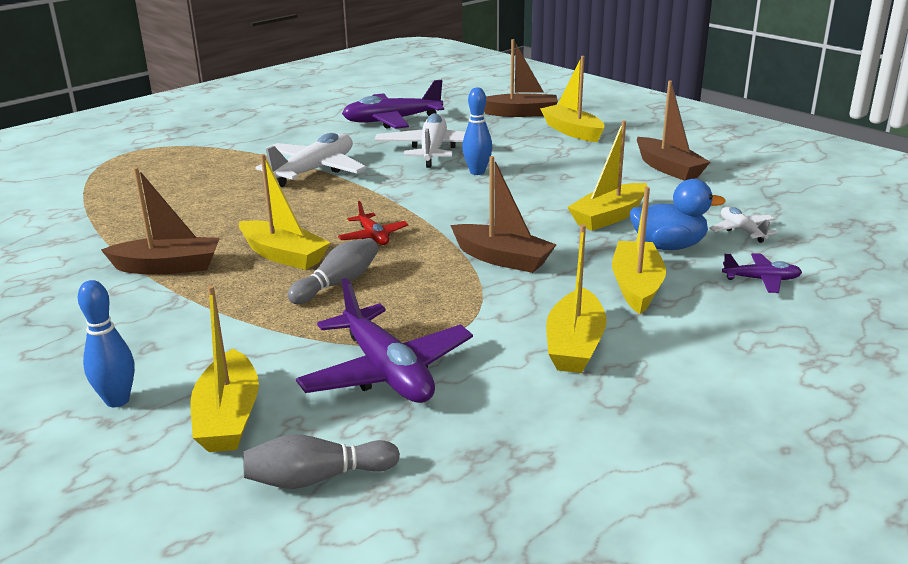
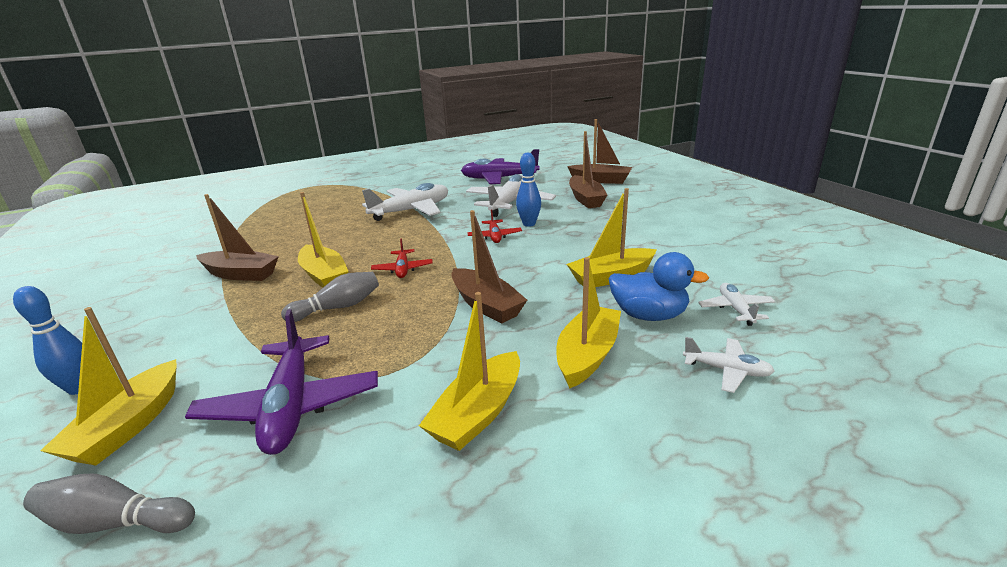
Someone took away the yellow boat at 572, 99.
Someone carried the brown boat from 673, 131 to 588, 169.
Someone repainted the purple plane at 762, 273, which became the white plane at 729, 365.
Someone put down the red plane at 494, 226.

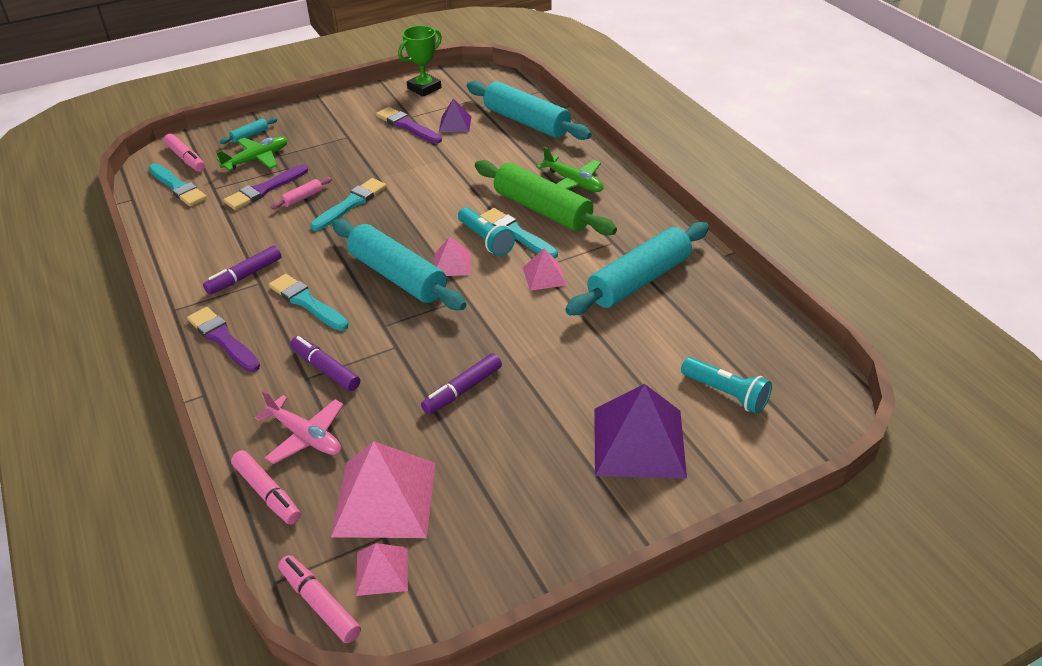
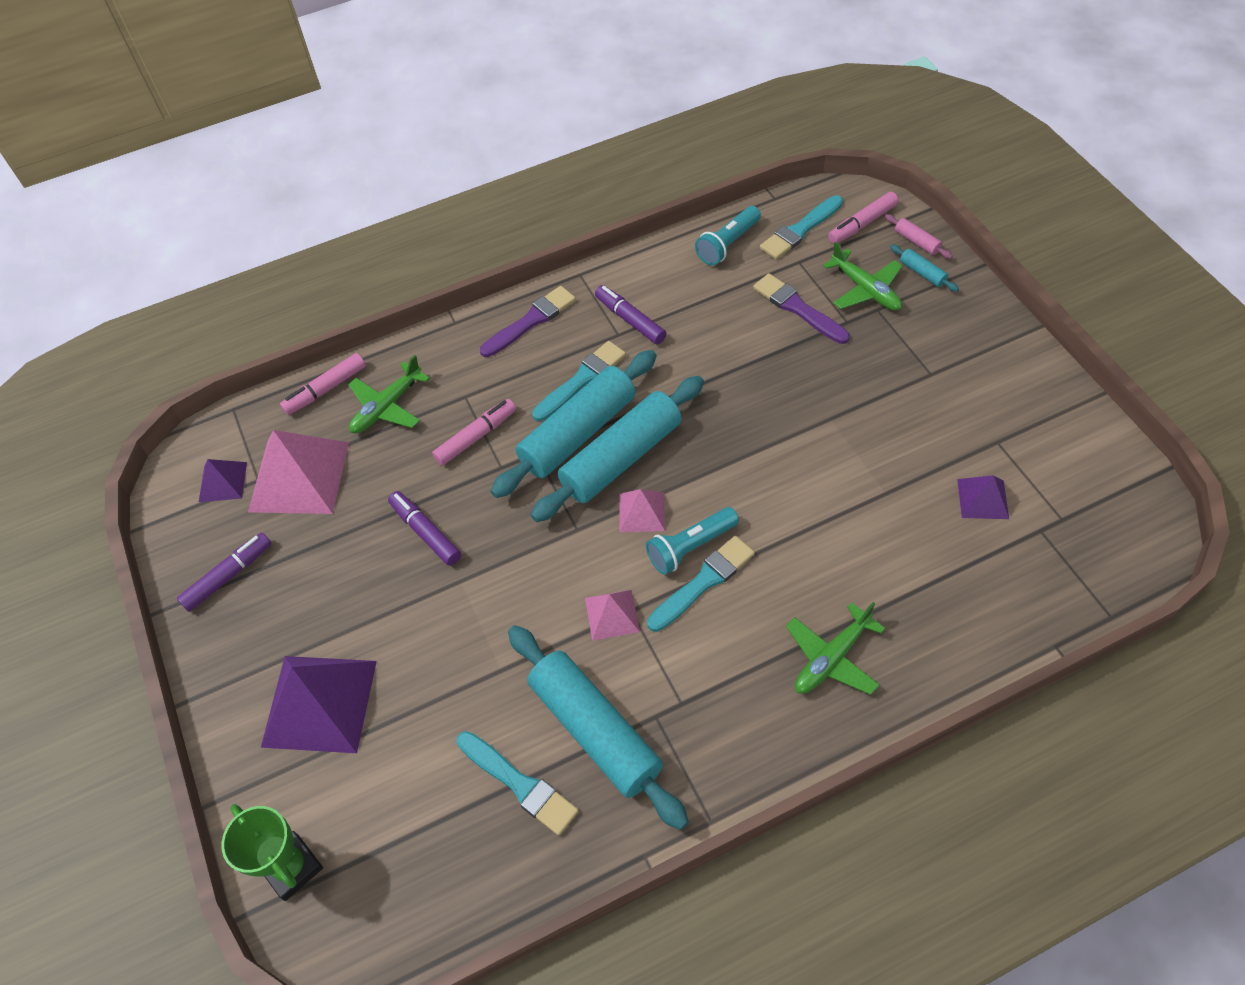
Someone carried the green trophy from 420, 61 to 272, 852.
Someone carried the turquoise rolling pin from 529, 110 to 574, 424.
Someone took away the purple brush at 409, 125.
Someone took away the green rolling pin at 546, 197.
Someone carried the pink rolling pin from 301, 193 to 919, 236.
Someone carried the turquoise brush from 348, 204 to 518, 783.
Someone carried the purple marker from 325, 363 to 224, 572.
Someone carried the turquoise flashlight from 726, 385 to 728, 235.
Someone repainted the pink plane at 299, 427, which became the green plane at 389, 394.
Someone repainted the pink pyramid at 382, 569, which became the purple pyramid at 223, 480.
Someone carried the pink marker from 319, 599 to 474, 432.

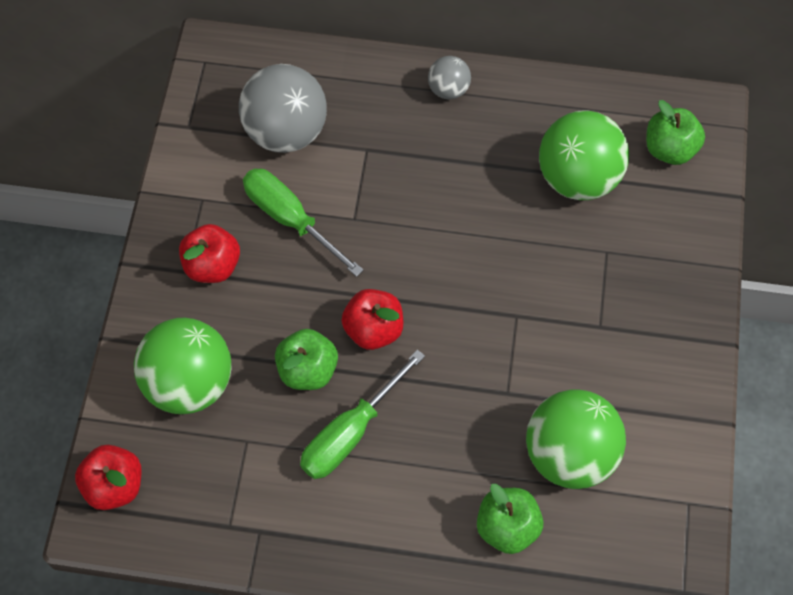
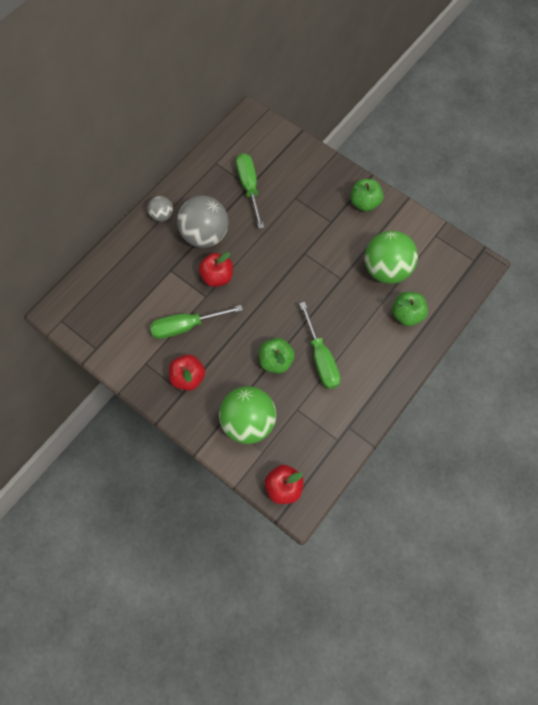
Someone carried the grey ball from 283, 108 to 203, 221.
Someone carried the green apple from 675, 132 to 366, 195.
Someone swapped the green ball at 584, 155 for the green screwdriver at 250, 191.
Someone carried the red apple from 372, 319 to 216, 269.

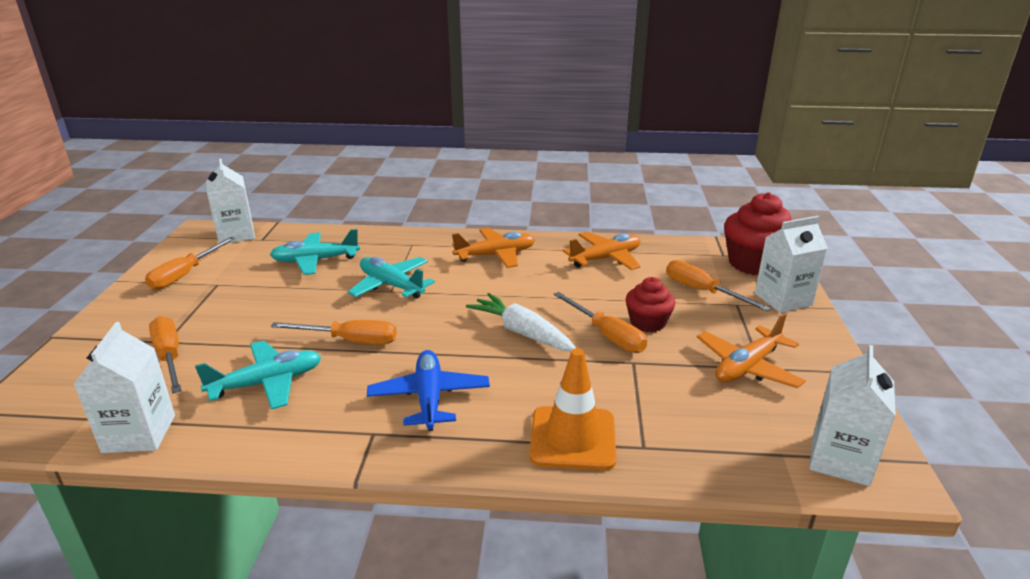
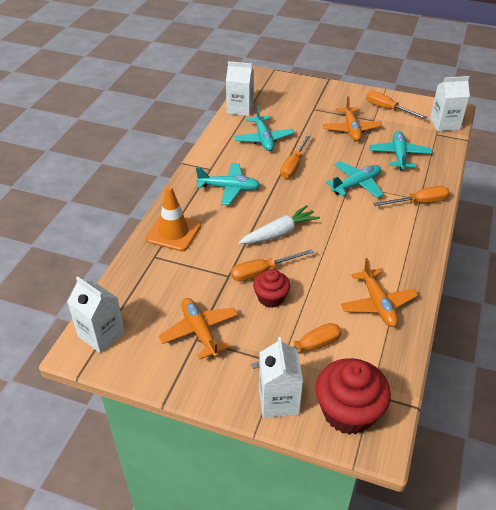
Someone carried the orange plane from 493, 248 to 352, 118.
Someone carried the orange screwdriver from 165, 354 to 411, 196.
Someone repainted the blue plane at 428, 390, which became the turquoise plane at 228, 184.

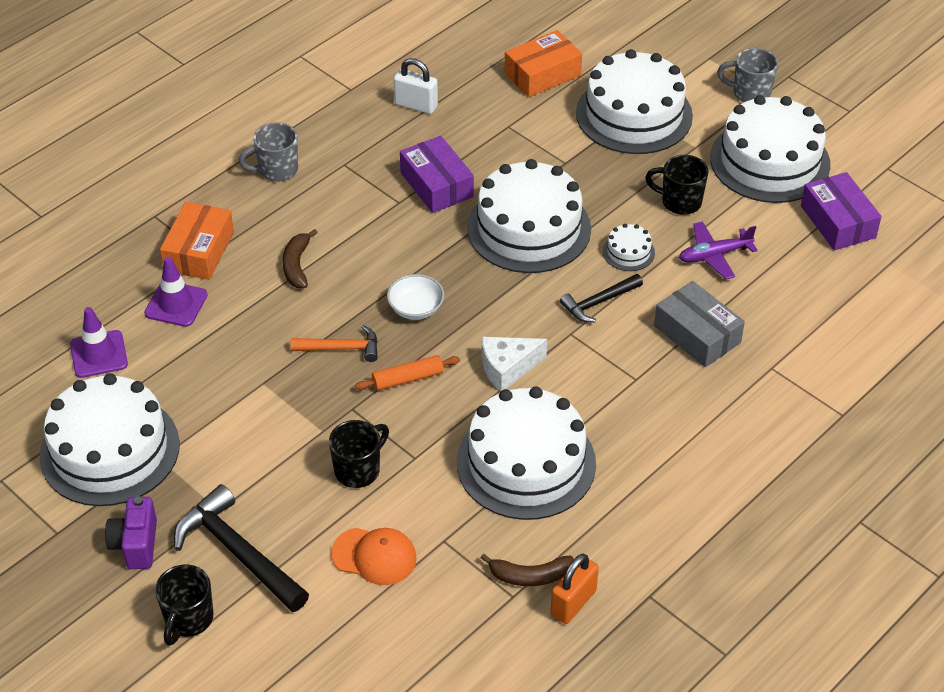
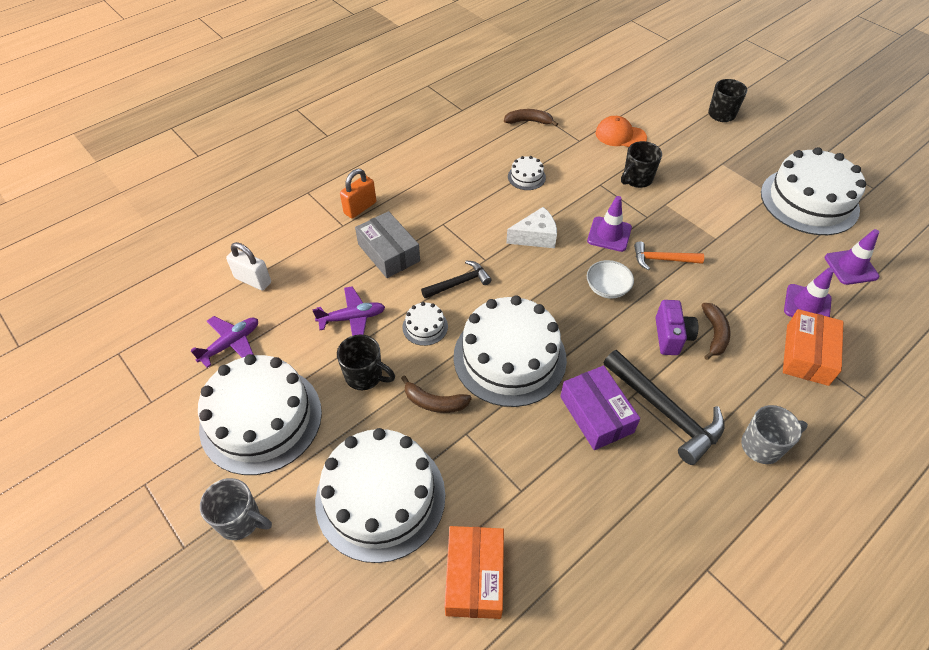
Someone rotated the orange box at 543, 63 by 60 degrees counterclockwise.
Someone carried the white padlock from 416, 86 to 248, 266.
Someone swapped the purple box at 841, 211 for the purple plane at 224, 342.
Someone swapped the orange rolling pin at 407, 373 for the purple traffic cone at 609, 224.
Someone scaled the white cake at 526, 453 by 0.42.
Someone carried the black hammer from 241, 548 to 664, 407.
Someone carried the purple camera from 131, 532 to 676, 327.
Someone carried the orange padlock from 575, 589 to 358, 194.
Someone put down the brown banana at 436, 394.

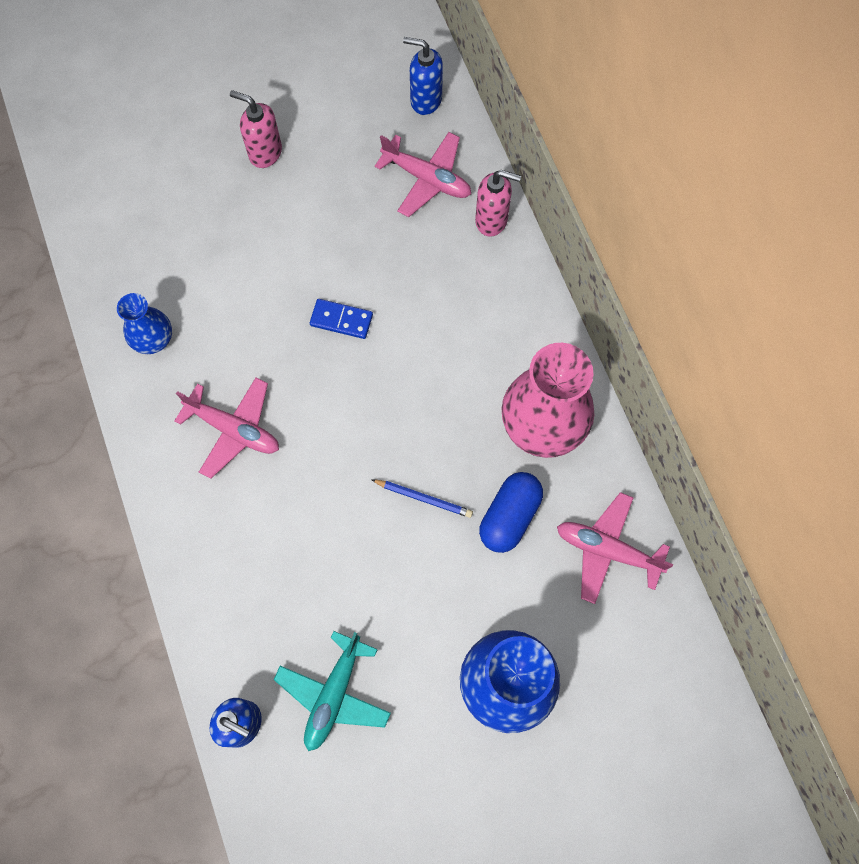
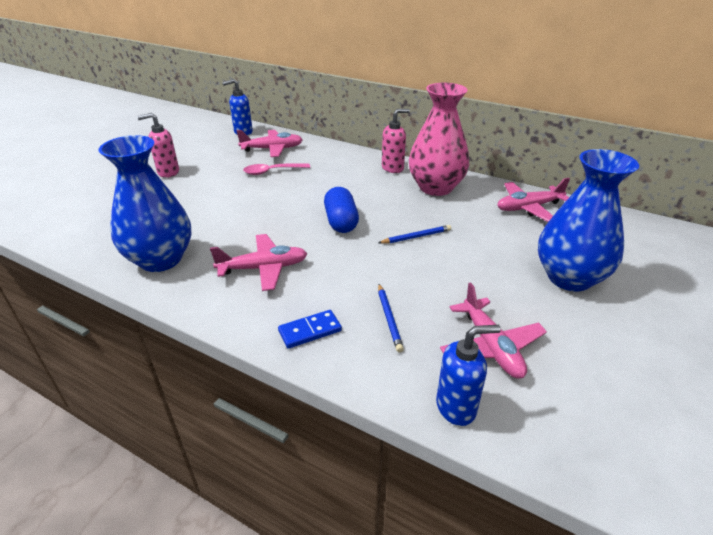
Someone carried the pink soap dispenser from 498, 203 to 396, 141.
Someone scaled the blue vase at 144, 323 by 1.87.
Someone carried the blue domino from 341, 319 to 310, 329.
Someone carried the blue capsule from 511, 512 to 341, 210.
Someone repainted the turquoise plane at 332, 691, which became the pink plane at 493, 330.
Someone put down the pink spoon at 276, 169.
Someone put down the blue pencil at 391, 318.

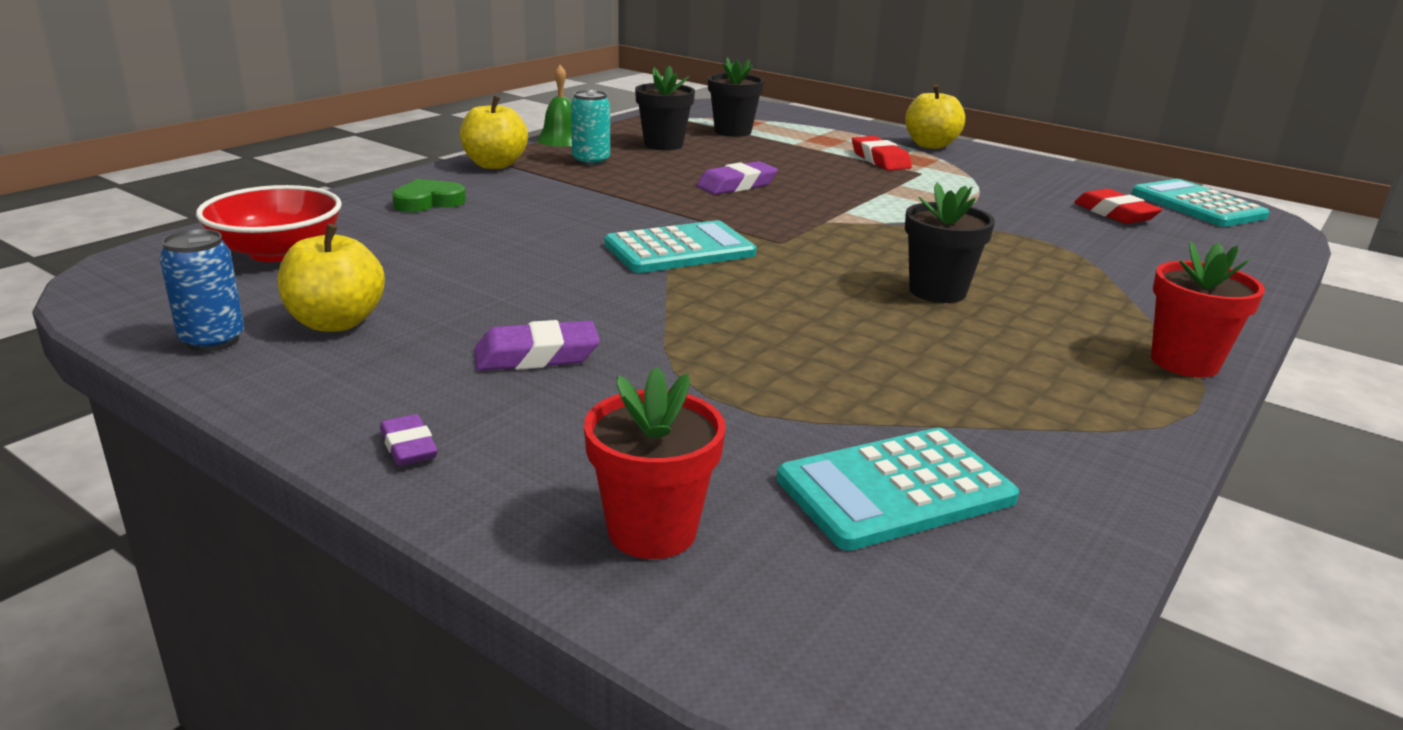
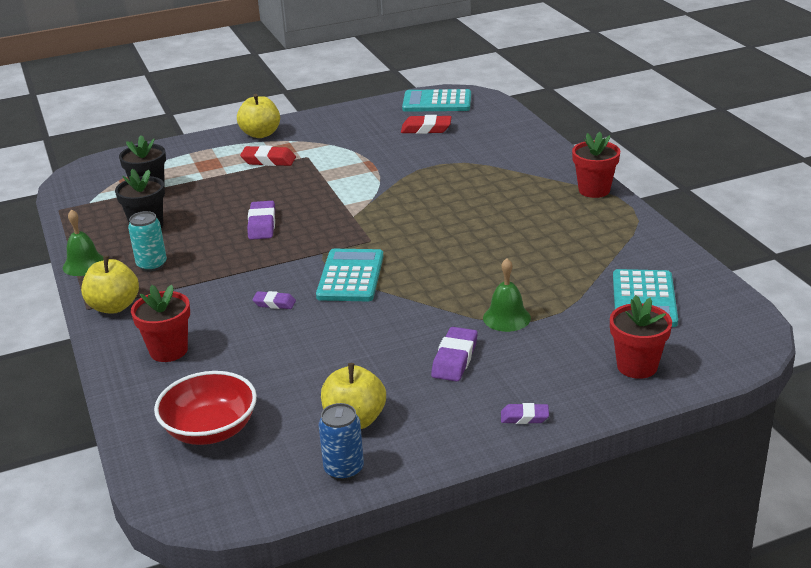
Someone swapped the green heart at 429, 195 for the red flower pot at 160, 323.
Someone took away the black flower pot at 950, 243.
Someone put down the green bell at 507, 295.
Someone put down the purple eraser at 274, 300.

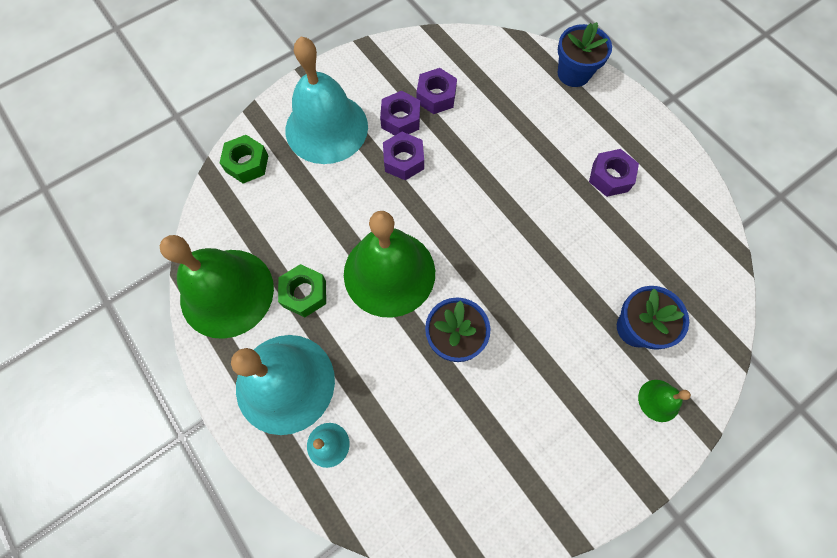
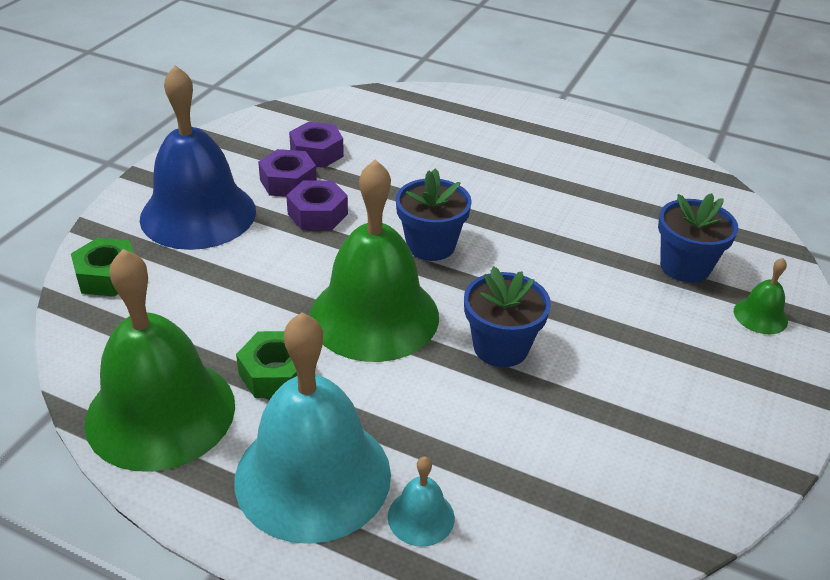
Someone carried the blue flower pot from 585, 54 to 434, 215.
Someone repainted the turquoise bell at 326, 100, which became the blue bell at 198, 157.
Someone took away the purple nut at 614, 173.

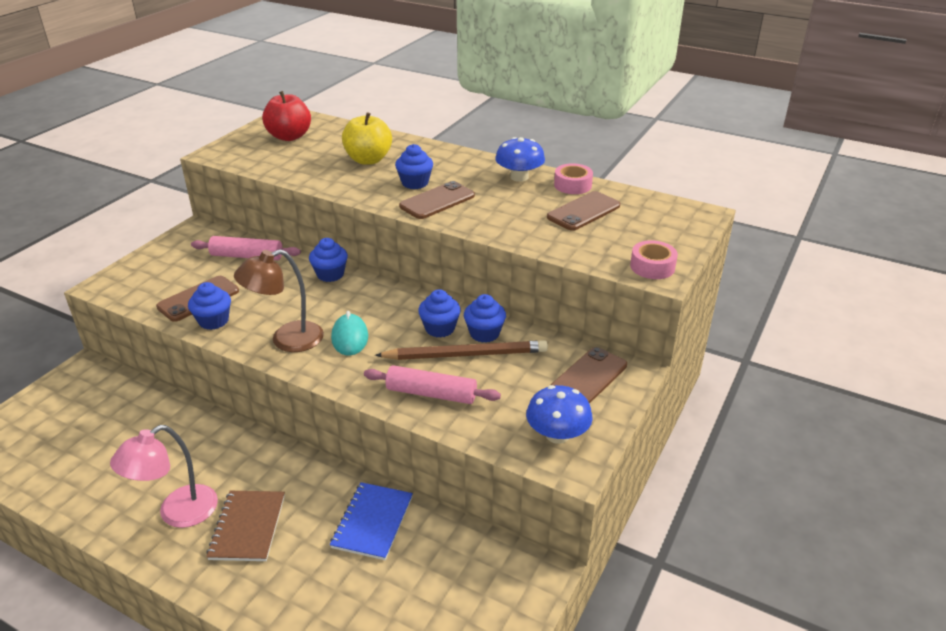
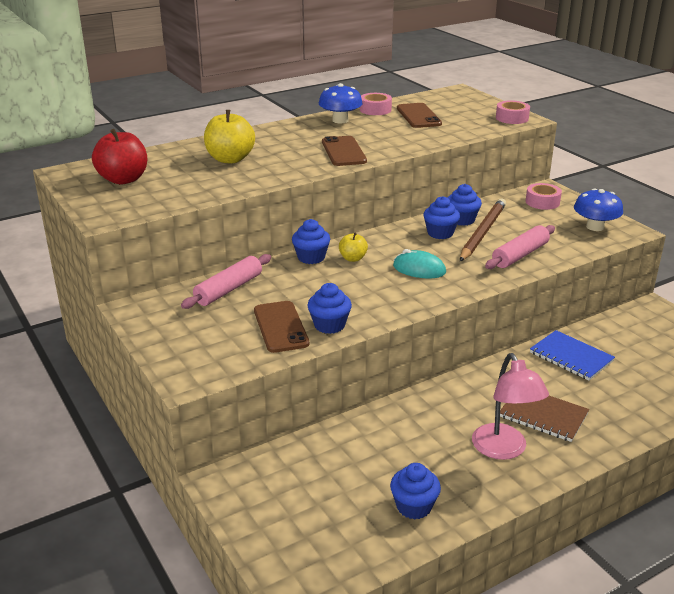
Someone carried the blue cupcake from 414, 166 to 415, 491.
Someone took away the brown lamp at 279, 300.
Someone swapped the brown phone at 589, 375 for the pink tape at 544, 196.
Someone put down the yellow apple at 353, 247.

